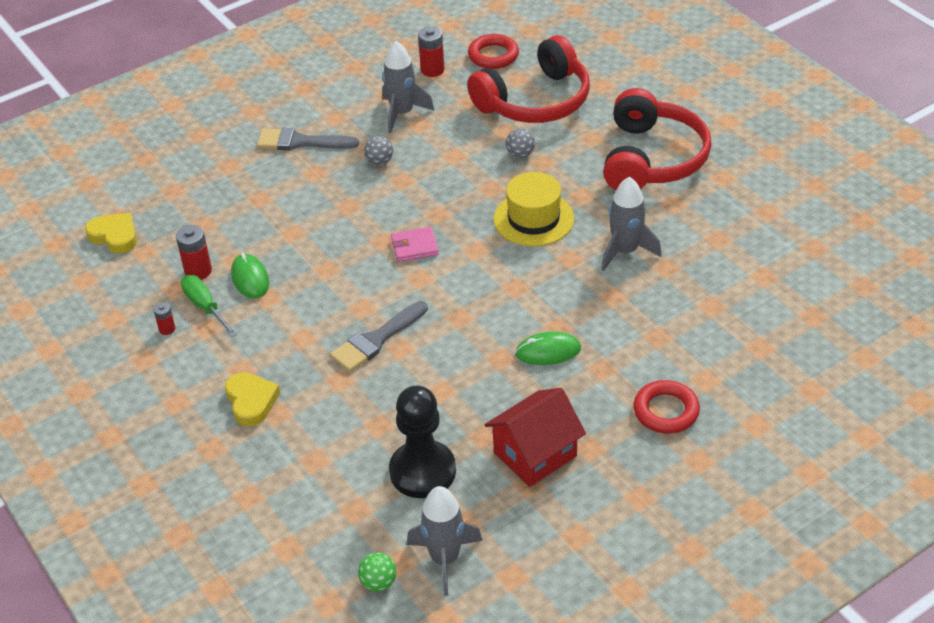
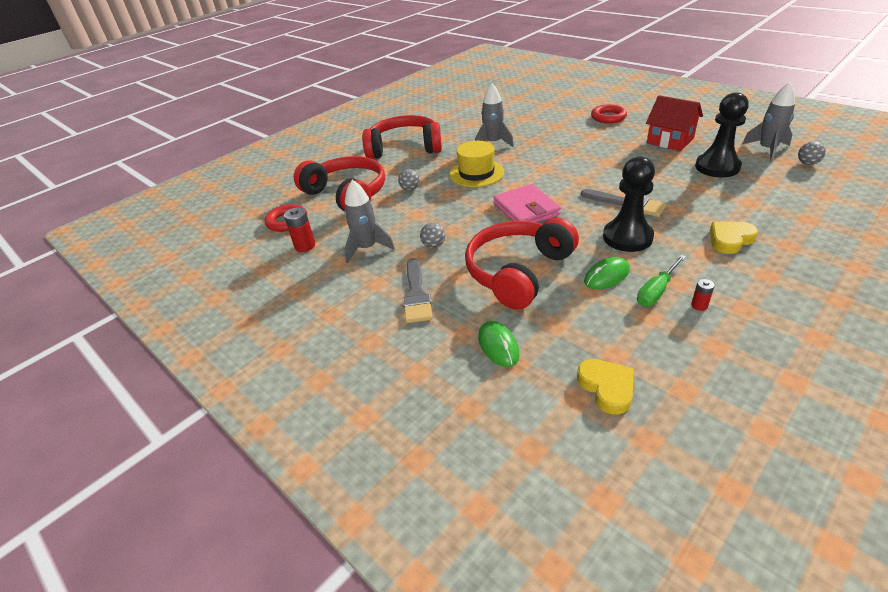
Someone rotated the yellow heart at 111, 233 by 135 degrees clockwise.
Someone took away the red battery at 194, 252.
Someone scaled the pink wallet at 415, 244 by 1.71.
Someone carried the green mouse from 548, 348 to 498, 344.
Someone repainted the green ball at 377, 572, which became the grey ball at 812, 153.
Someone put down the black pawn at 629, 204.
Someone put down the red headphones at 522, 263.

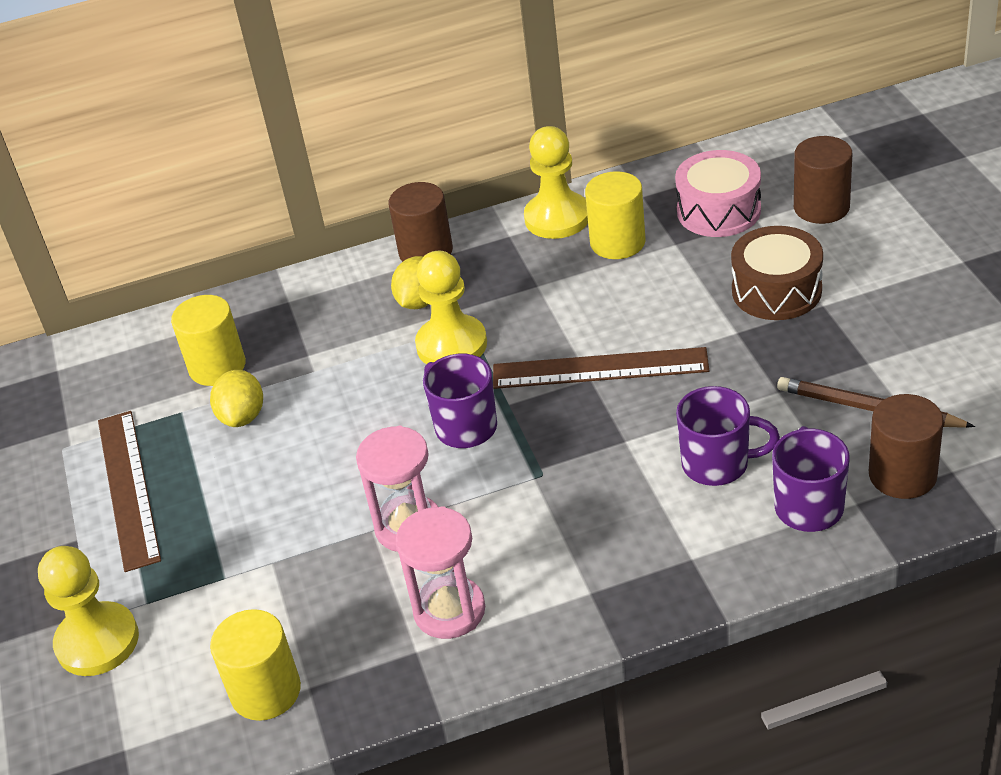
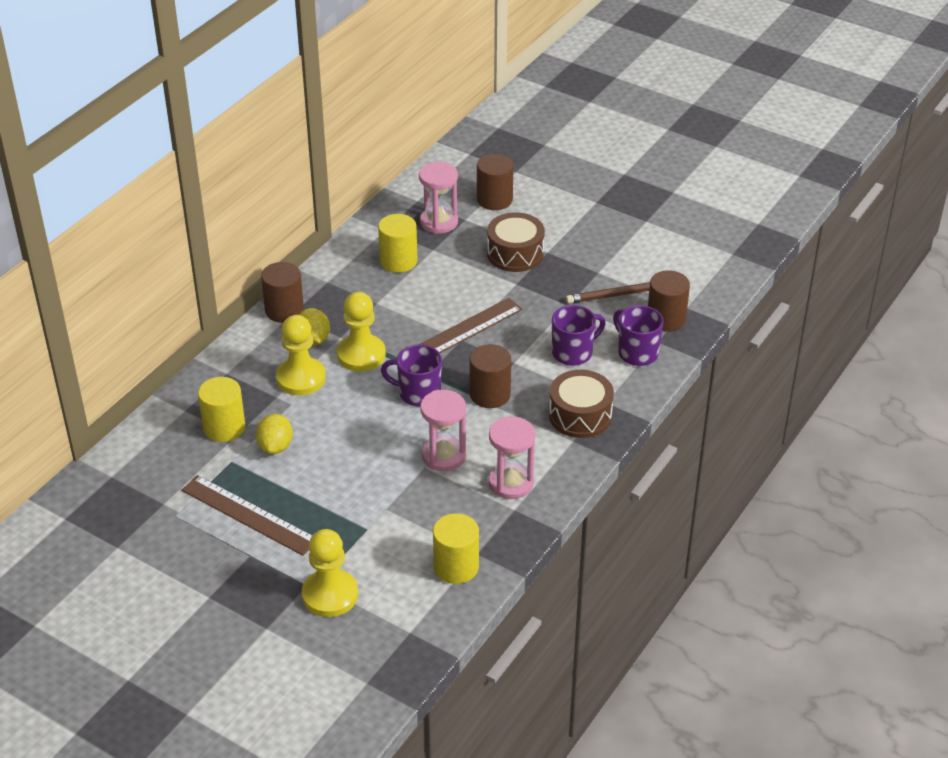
Someone carried the yellow pawn from 556, 182 to 301, 355.
Someone swapped the pink drum at 718, 193 for the pink hourglass at 438, 198.
Someone rotated the yellow lemon at 236, 398 by 45 degrees clockwise.
Someone put down the brown cylinder at 490, 376.
Someone put down the brown drum at 581, 404.

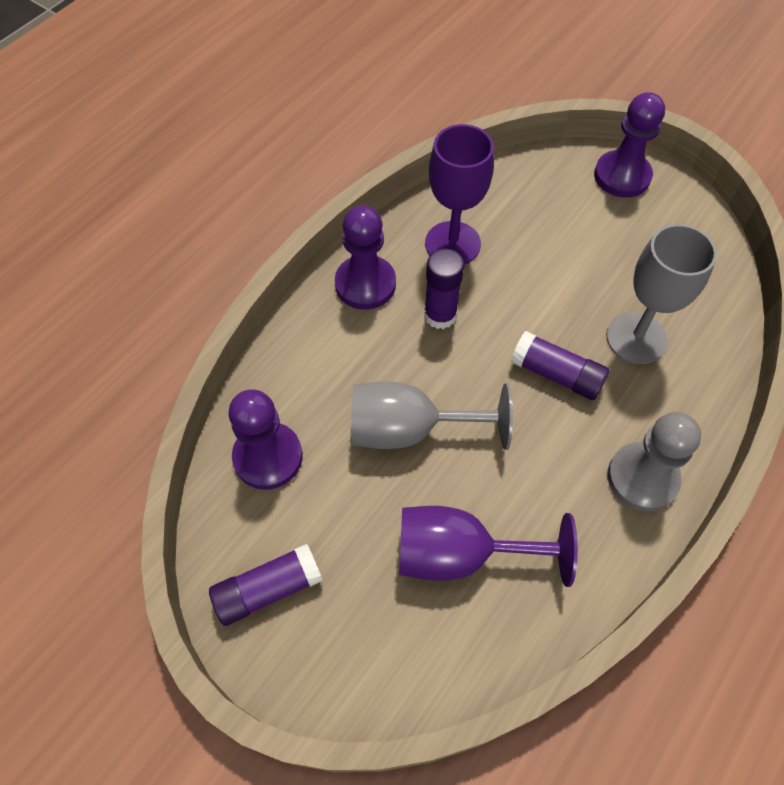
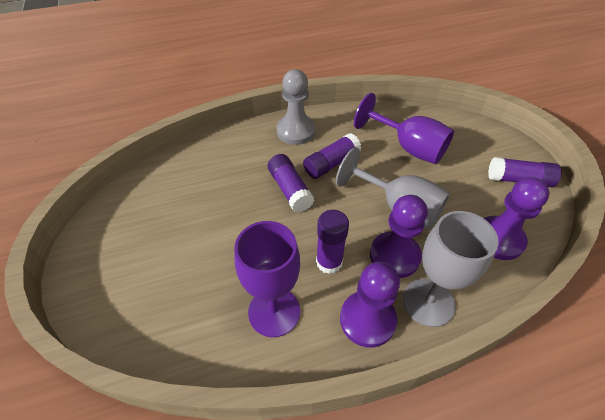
Someone carried the purple pawn from 629, 145 to 399, 236.
Someone carried the grey goblet from 661, 294 to 451, 269.
Someone put down the purple glue stick at 332, 156.

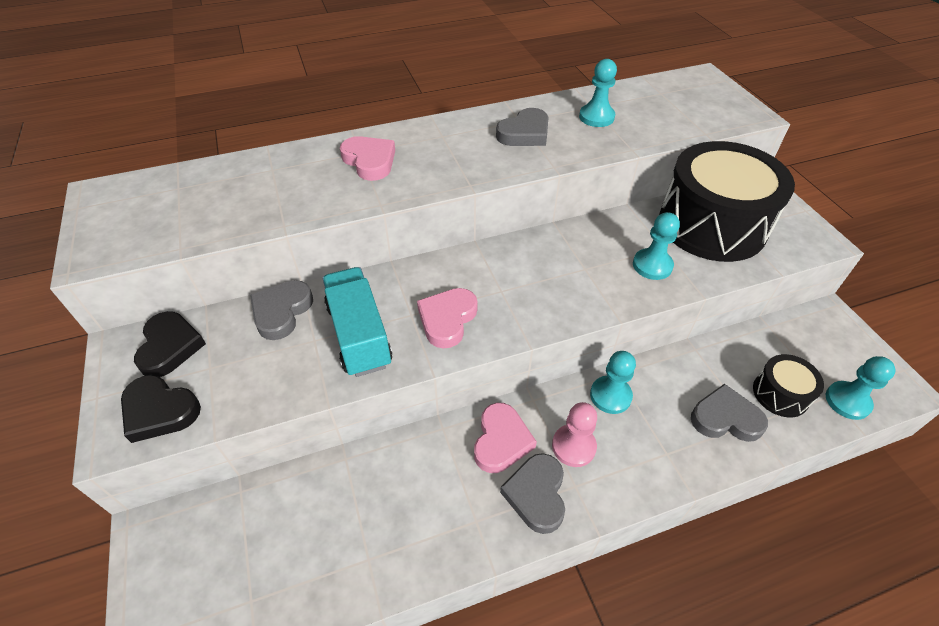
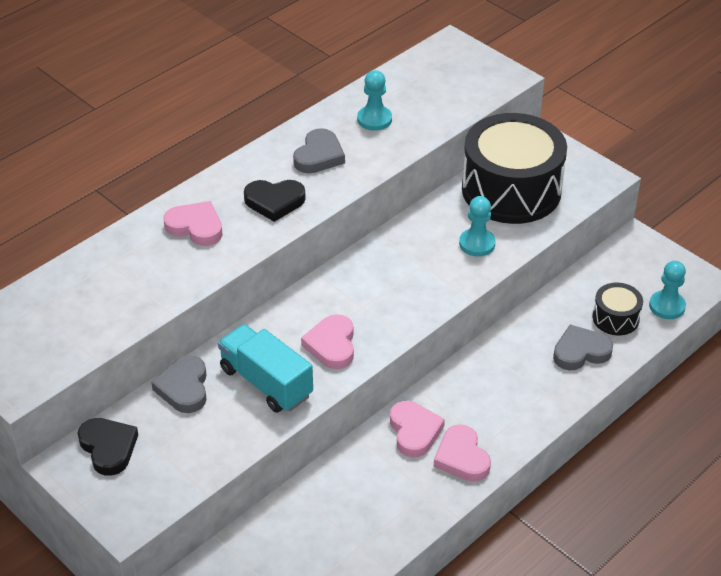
Someone took away the turquoise pawn at 613, 382.
Someone carried the black heart from 161, 409 to 275, 201.
Someone took away the pink pawn at 574, 434.
Someone repainted the grey heart at 532, 493, which became the pink heart at 462, 453.

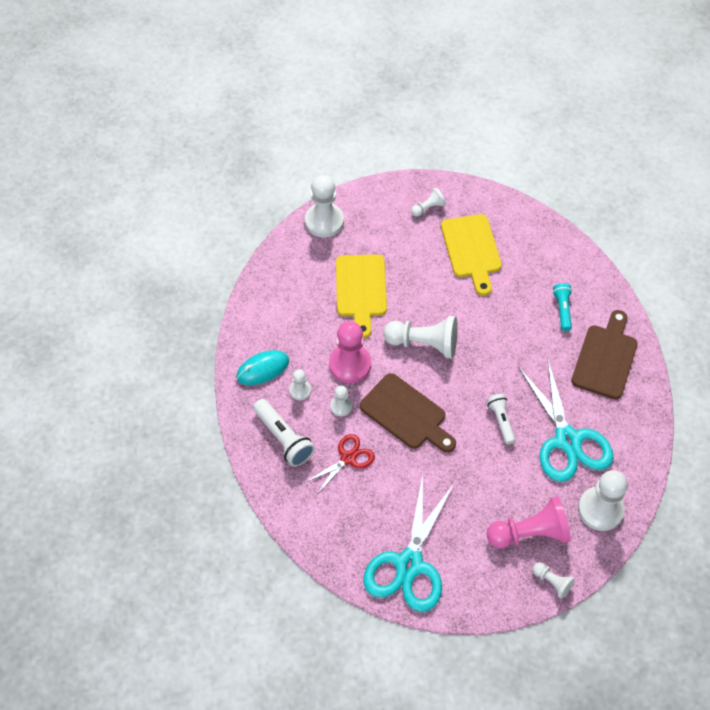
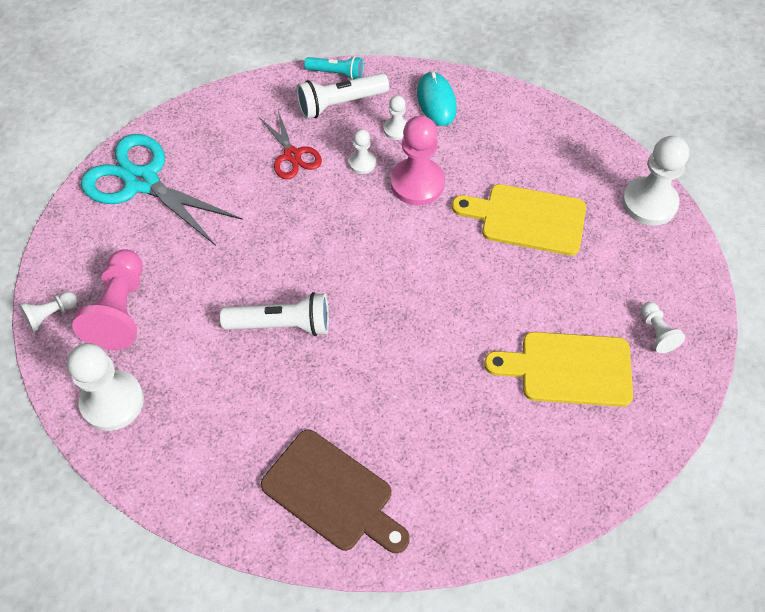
Someone carried the turquoise flashlight from 562, 307 to 333, 68.
Someone took away the white pawn at 420, 337.
Someone took away the turquoise scissors at 566, 421.
Someone took away the brown cutting board at 408, 413.
Someone scaled the white flashlight at 501, 419 by 1.54.

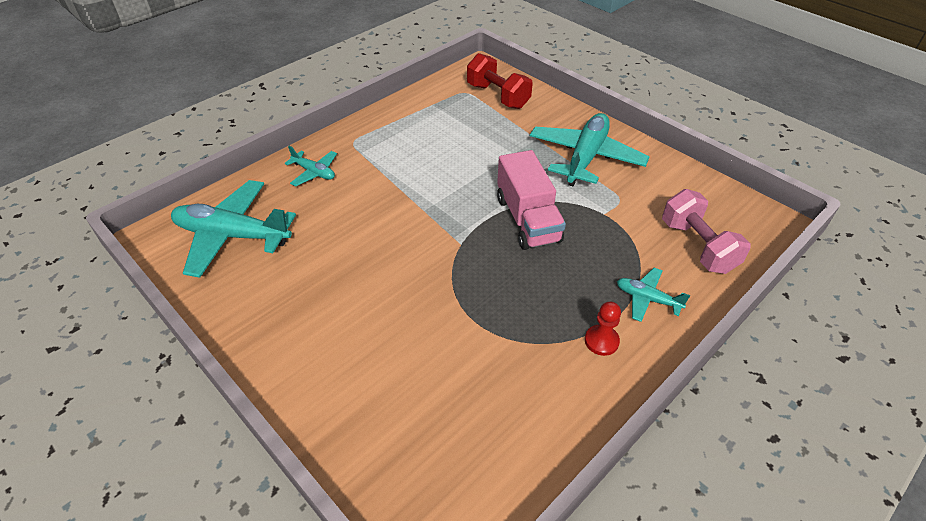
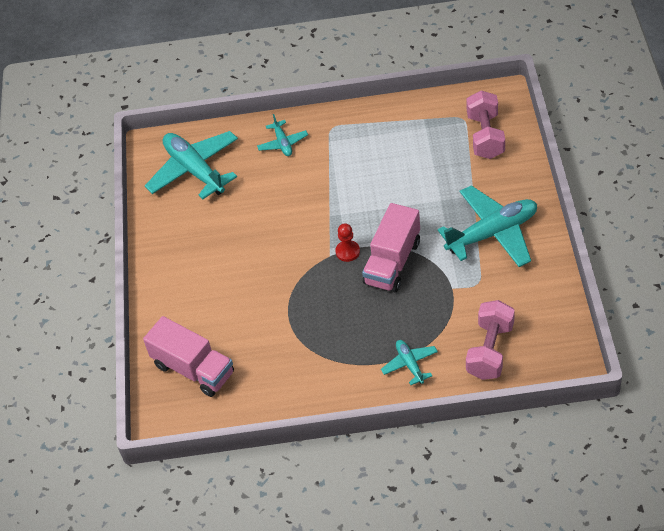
Someone repainted the red dumbbell at 500, 81, which became the pink dumbbell at 485, 124.
Someone carried the red pawn from 603, 329 to 347, 242.
Someone put down the pink truck at 188, 356.

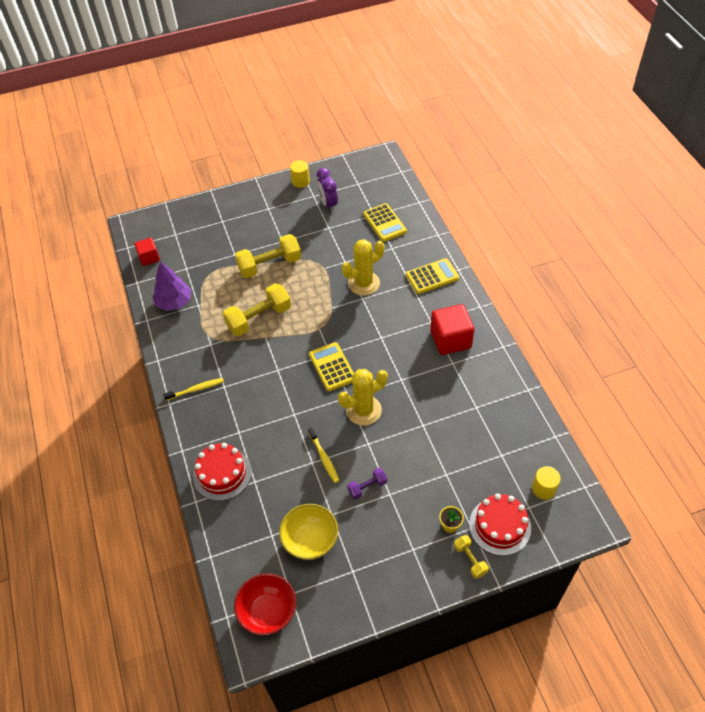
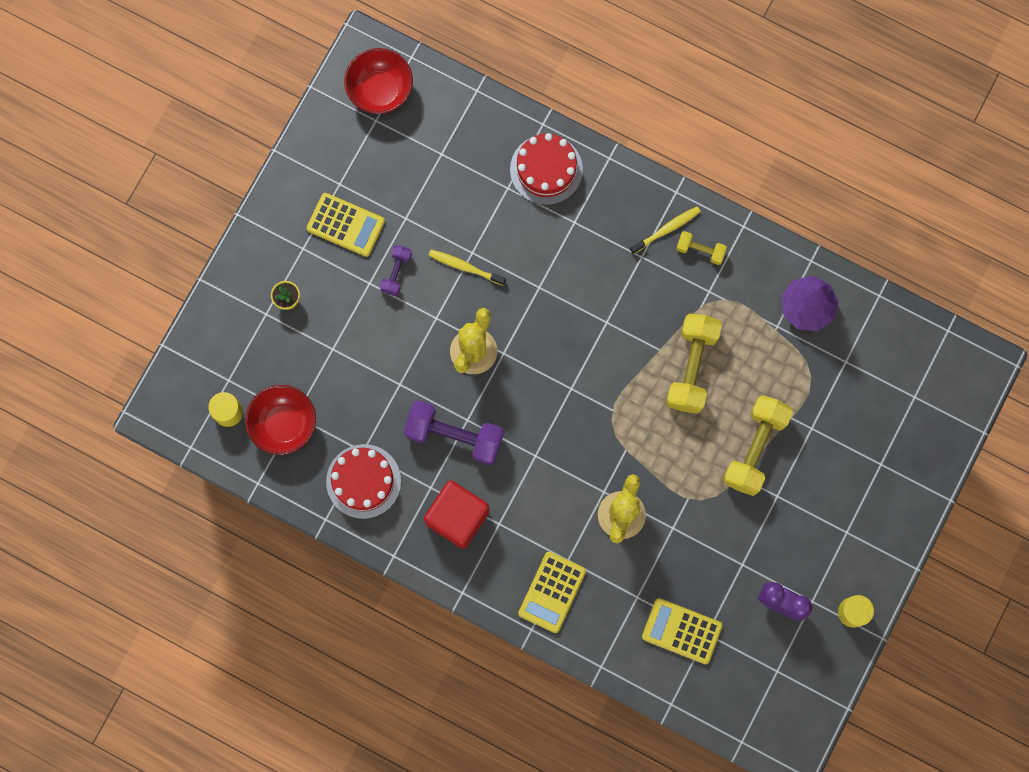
Someone took away the red cube at 147, 252.
Someone carried the yellow calculator from 331, 366 to 346, 225.
Someone rotated the yellow toothbrush at 193, 389 by 150 degrees counterclockwise.
Someone carried the red cake from 500, 525 to 363, 481.
Someone took away the yellow bowl at 308, 532.
Someone carried the yellow dumbbell from 471, 557 to 701, 248.
Someone put down the red bowl at 280, 420.
Someone put down the purple dumbbell at 454, 433.

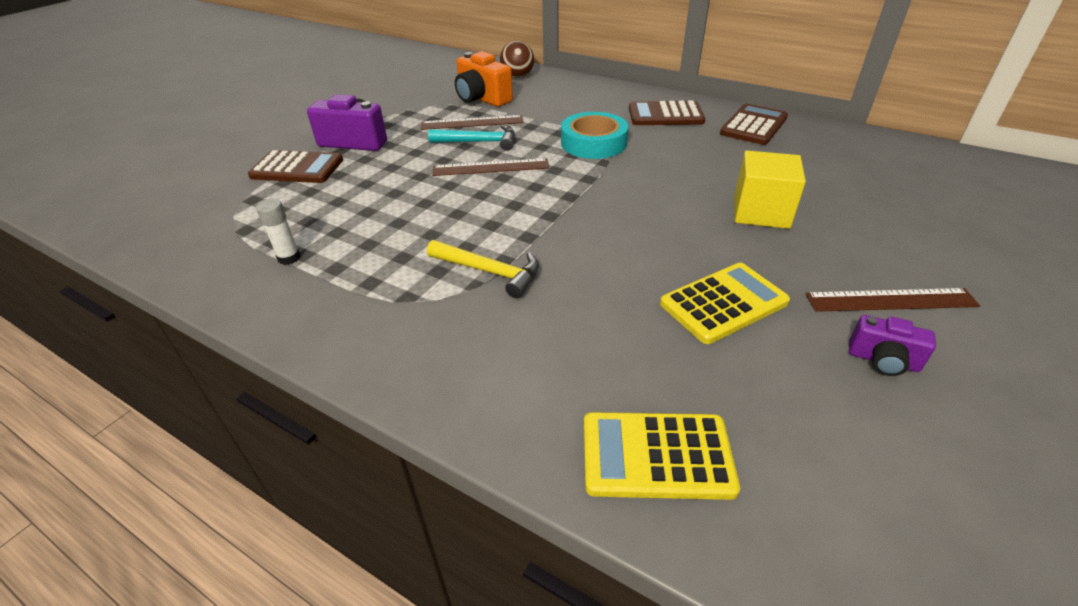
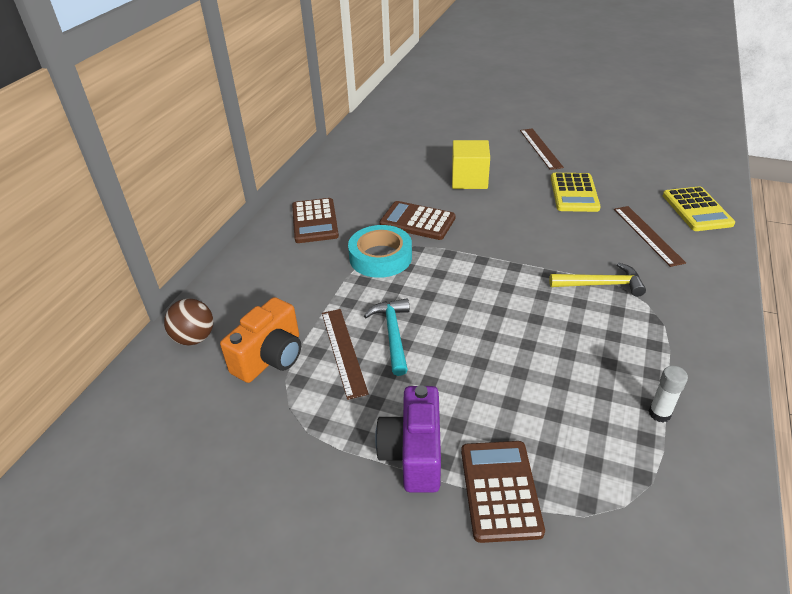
Someone carried the brown calculator from 754, 124 to 417, 220.
Someone carried the brown ruler from 490, 167 to 650, 236.
Someone rotated the yellow hammer at 483, 269 by 75 degrees clockwise.
Someone rotated the yellow calculator at 725, 303 by 135 degrees counterclockwise.
Someone took away the purple camera at 892, 345.

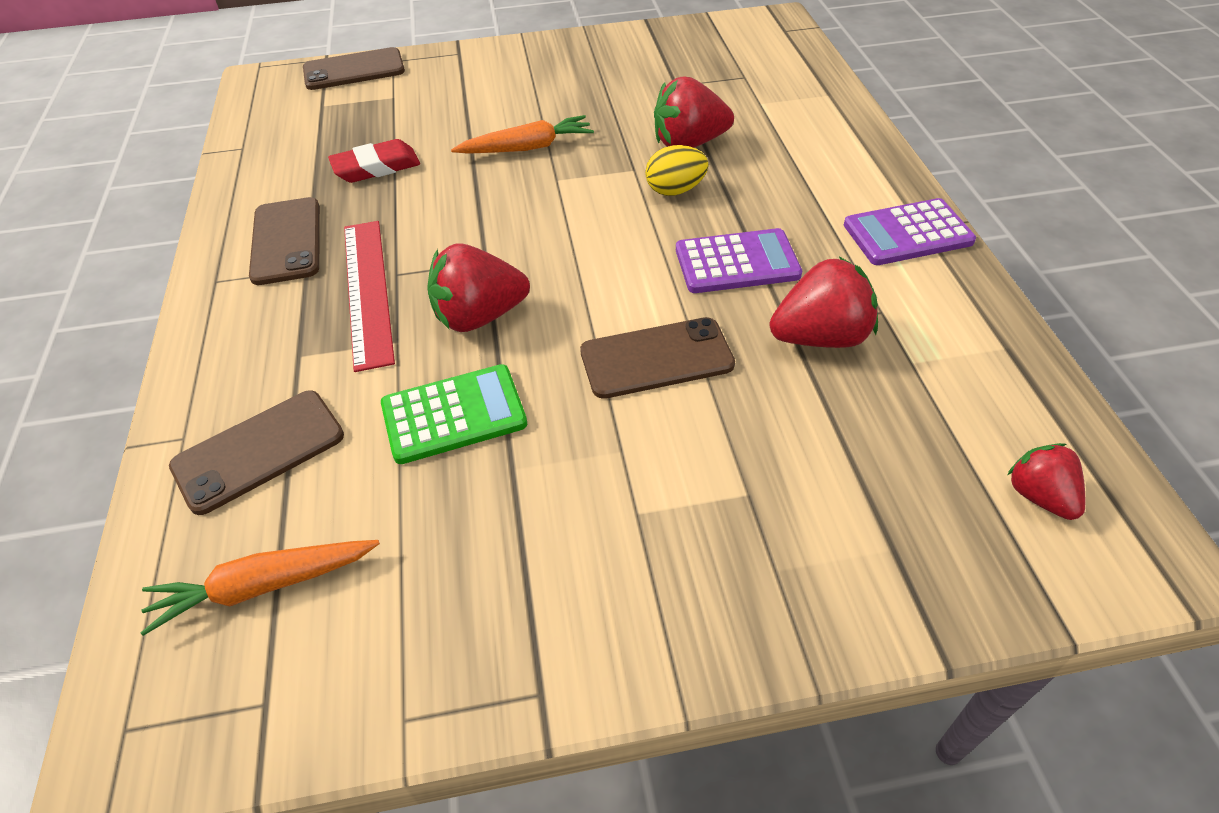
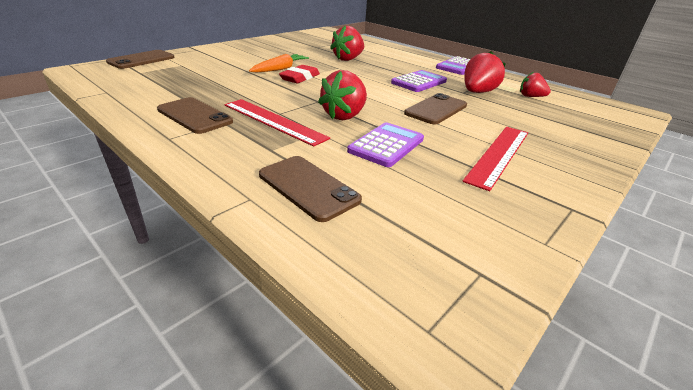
Someone carried the red eraser from 374, 161 to 299, 74.
Someone took away the yellow egg at 676, 170.
Someone repainted the green calculator at 454, 414, which became the purple calculator at 385, 144.
Someone rotated the brown phone at 256, 452 by 60 degrees counterclockwise.
Someone carried the red strawberry from 1046, 481 to 535, 84.
Someone took away the orange carrot at 260, 588.
Someone put down the red ruler at 495, 159.

